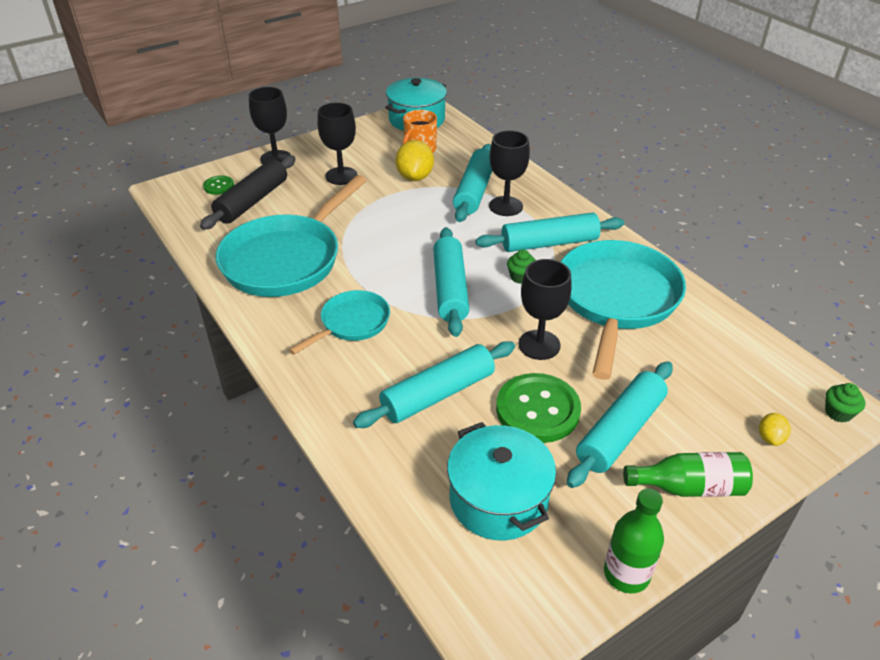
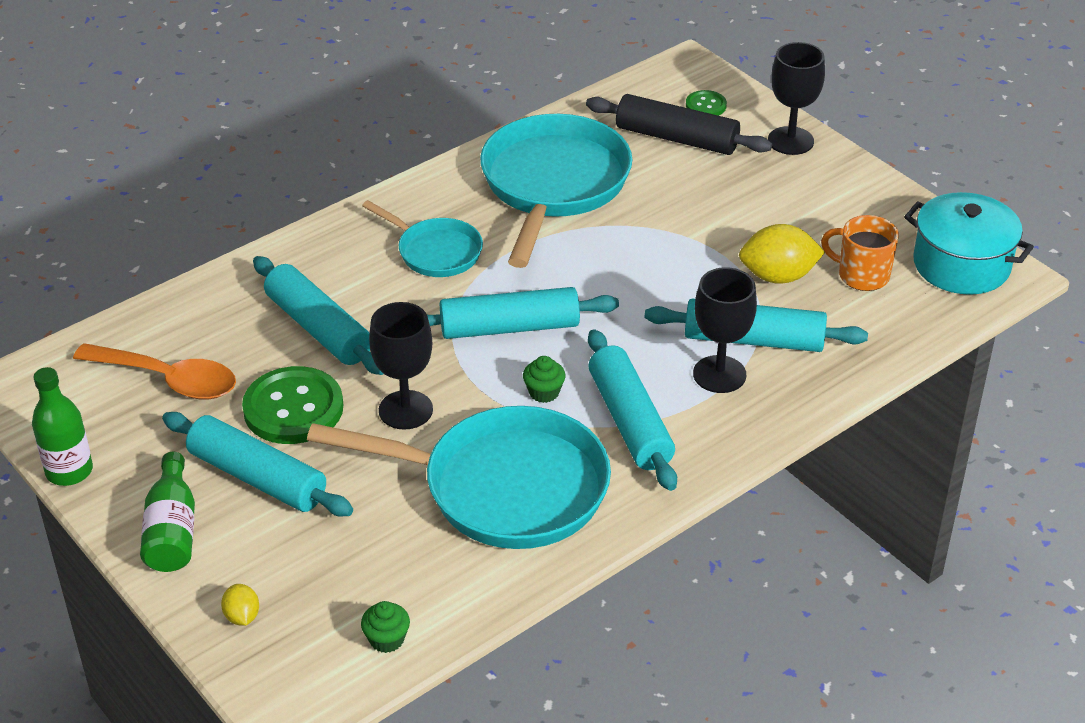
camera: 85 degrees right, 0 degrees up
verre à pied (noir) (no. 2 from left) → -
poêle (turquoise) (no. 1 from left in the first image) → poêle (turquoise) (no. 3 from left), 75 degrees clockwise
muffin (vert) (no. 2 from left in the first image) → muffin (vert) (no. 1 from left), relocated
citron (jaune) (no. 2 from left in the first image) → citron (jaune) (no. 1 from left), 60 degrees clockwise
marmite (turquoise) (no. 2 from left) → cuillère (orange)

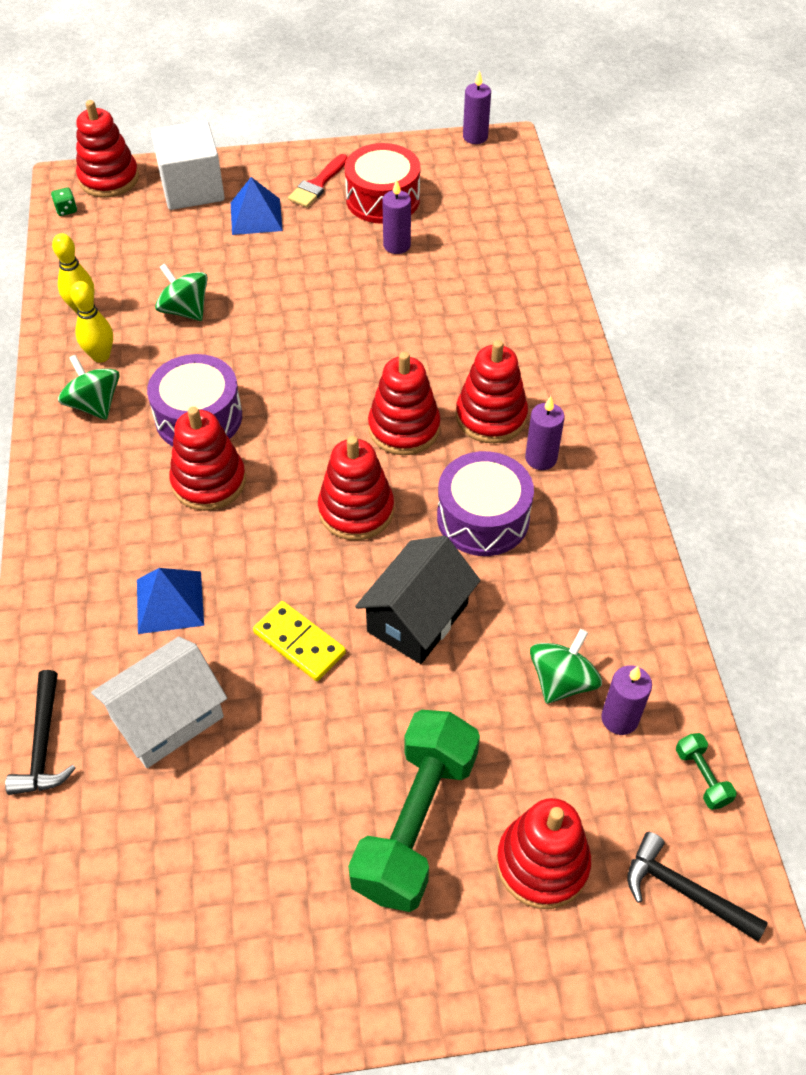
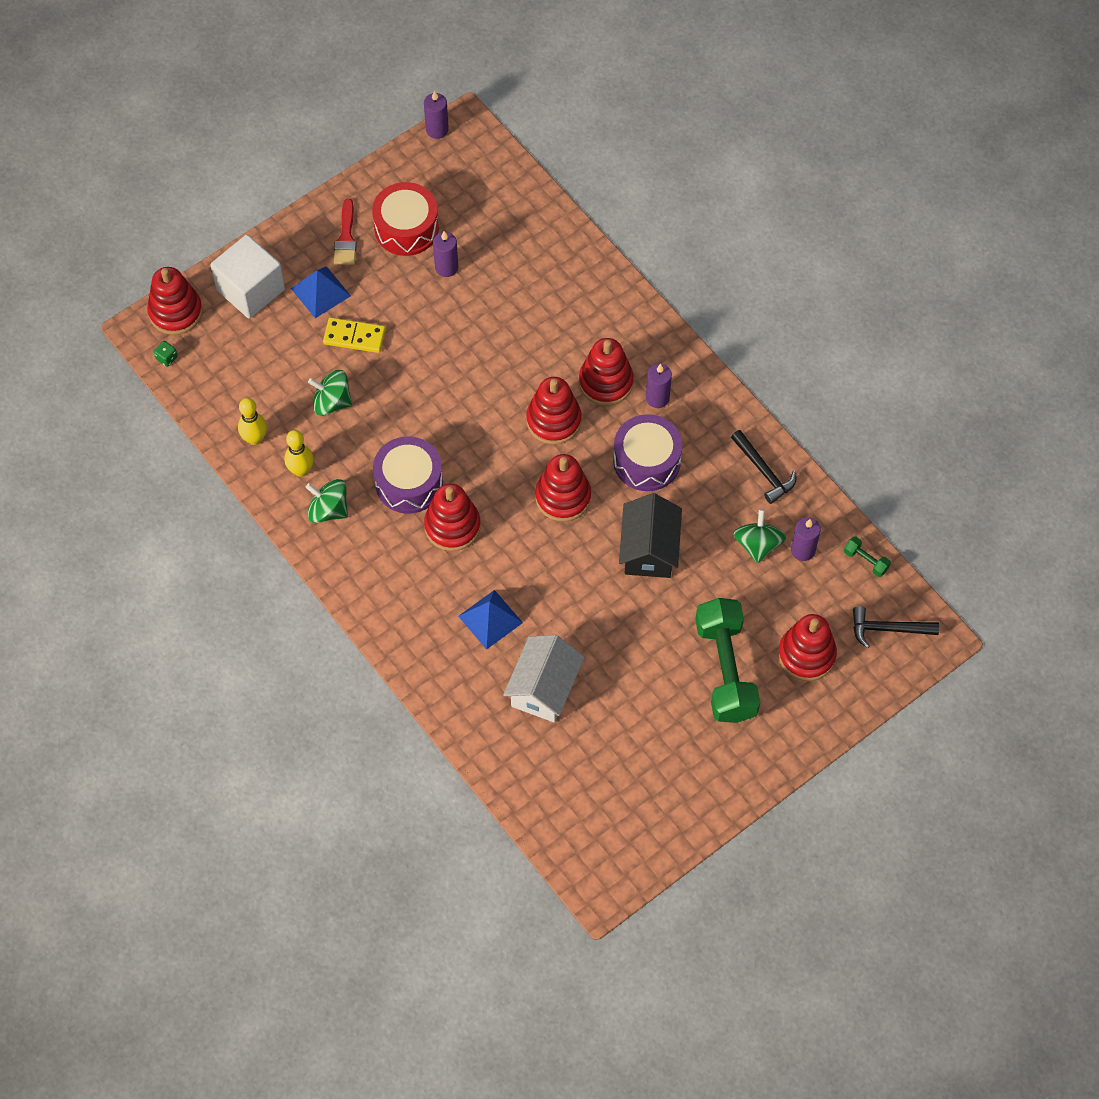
camera: 30 degrees left, 10 degrees up
domino (jaune), relocated
marteau (noir) (no. 1 from left), relocated

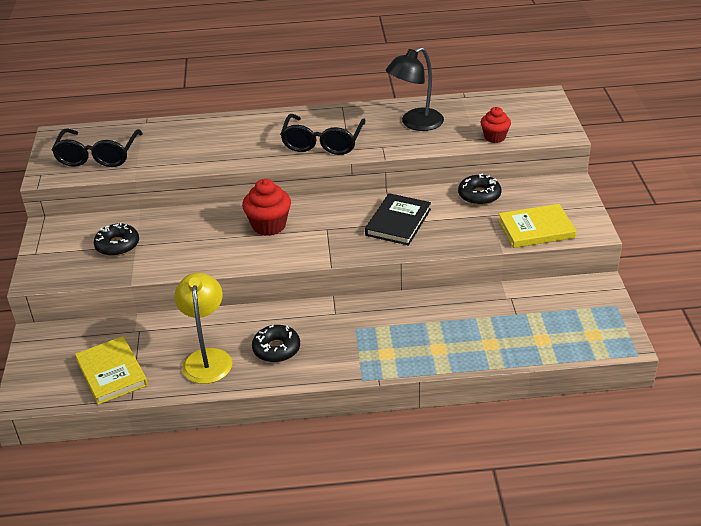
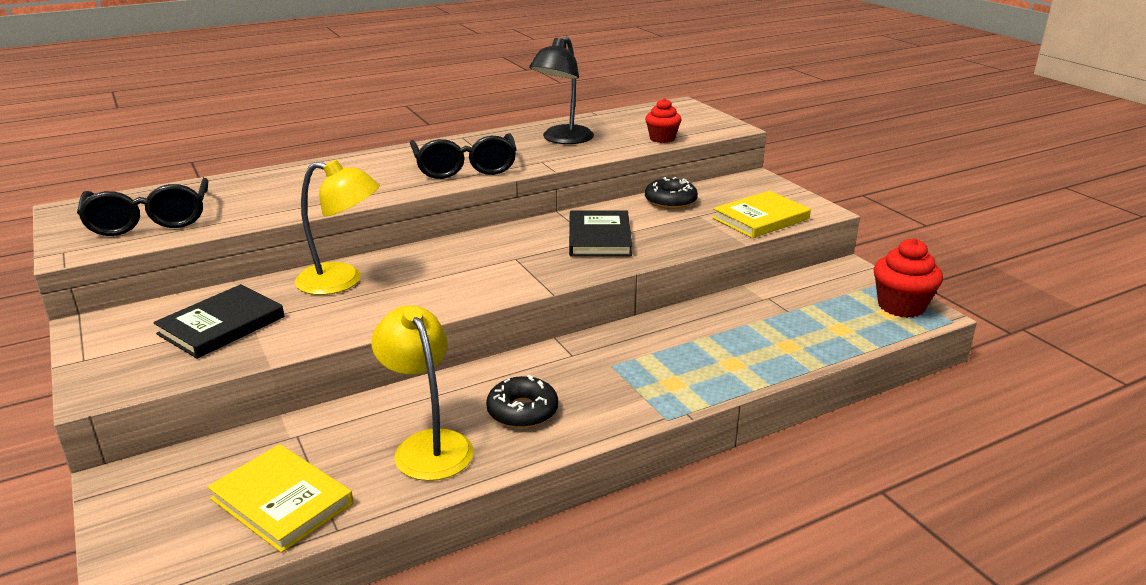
camera: 25 degrees left, 10 degrees down
muffin (rouge) (no. 1 from left in the first image) → muffin (rouge) (no. 2 from left), relocated
beignet (noir) (no. 1 from left) → livre (noir) (no. 1 from left)
- → lampe (jaune) (no. 1 from left)

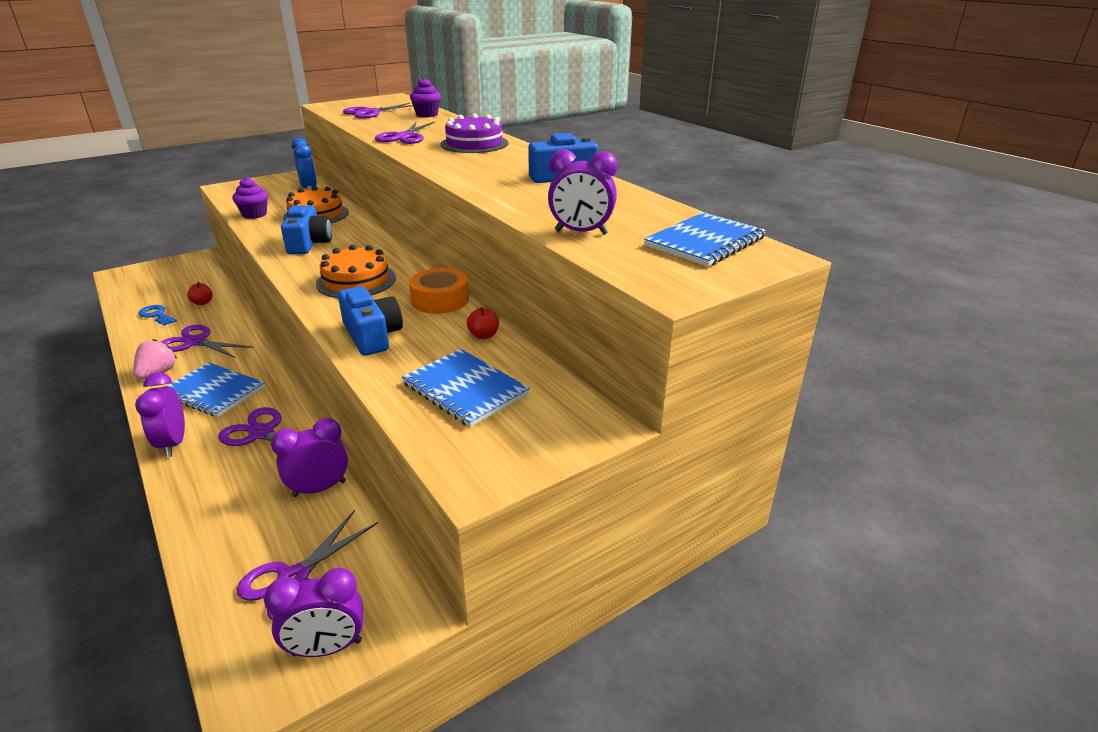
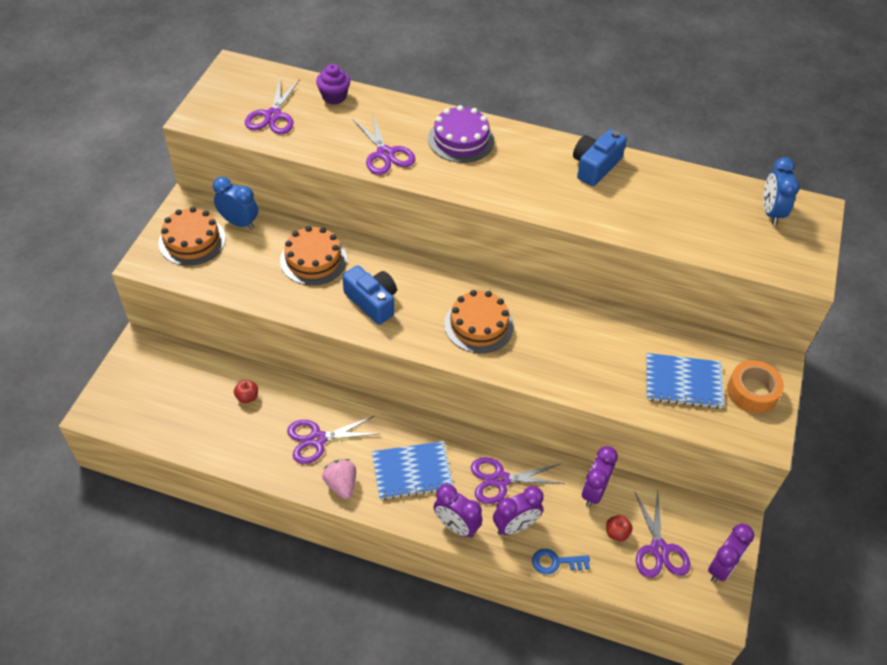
camera: 40 degrees left, 20 degrees up
réveil (violet) (no. 4 from left in the first image) → réveil (violet) (no. 2 from left), relocated
muffin (violet) (no. 1 from left) → -
carnet (bleu) (no. 3 from left) → réveil (bleu) (no. 2 from left)
ruban adhésif (orange), relocated
appareil photo (bleu) (no. 2 from left) → -
clé (bleu), relocated
pomme (rouge) (no. 2 from left), relocated
- → gâteau (orange) (no. 1 from left)

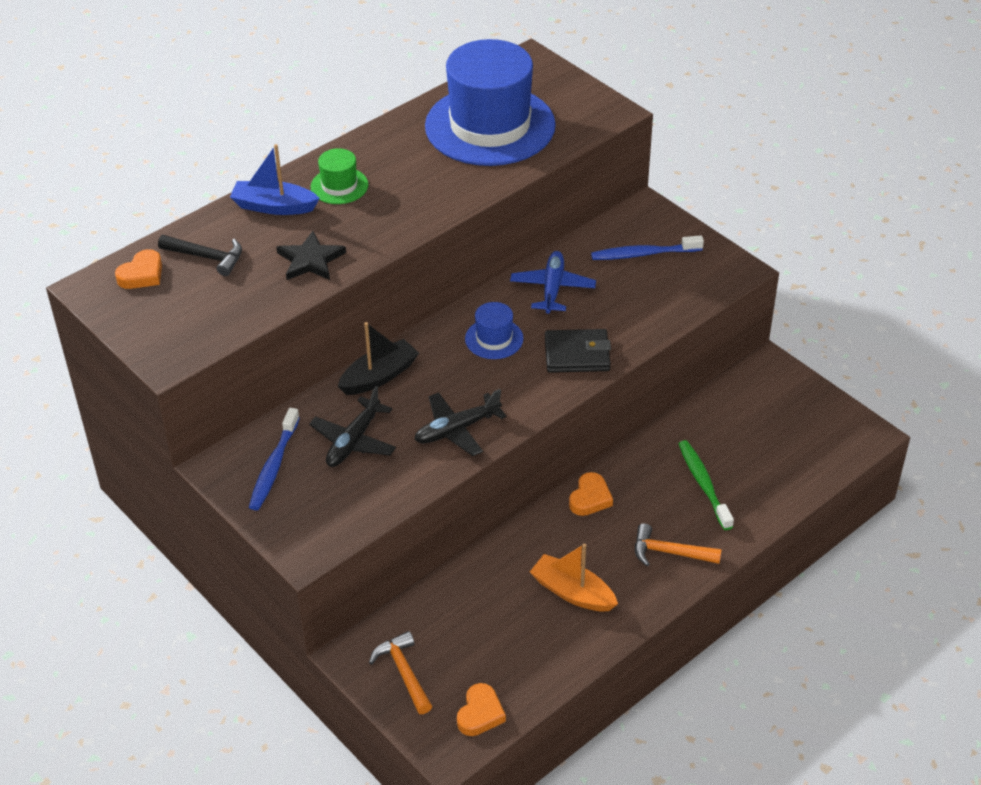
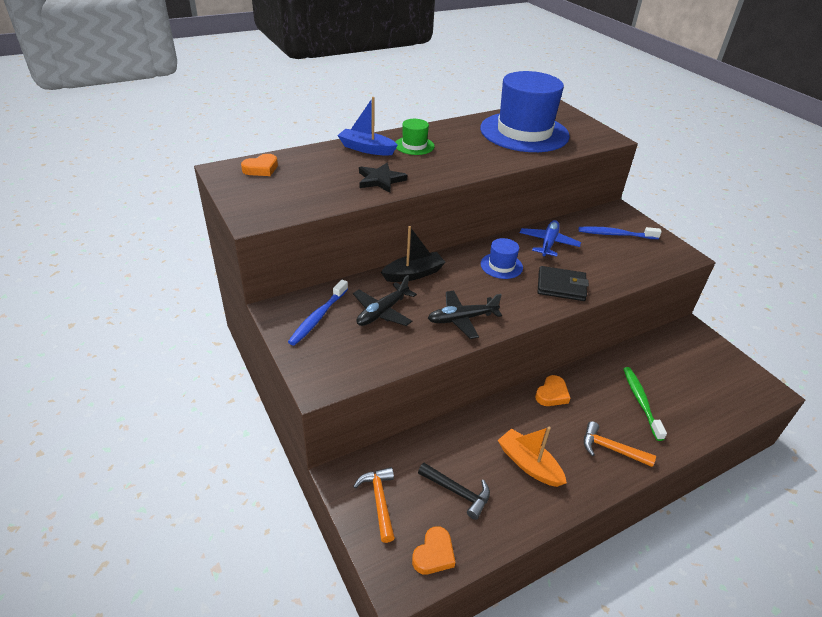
camera: 10 degrees right, 5 degrees down
marteau (noir), relocated

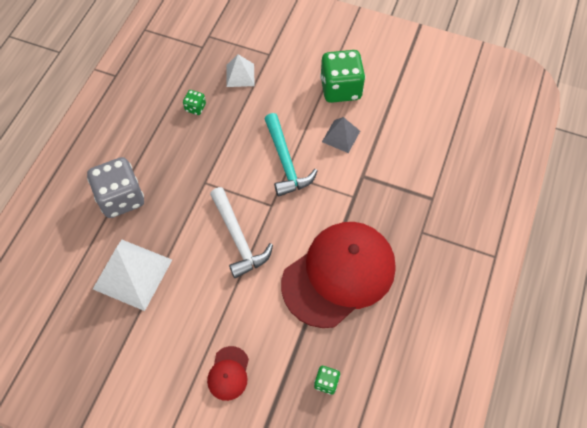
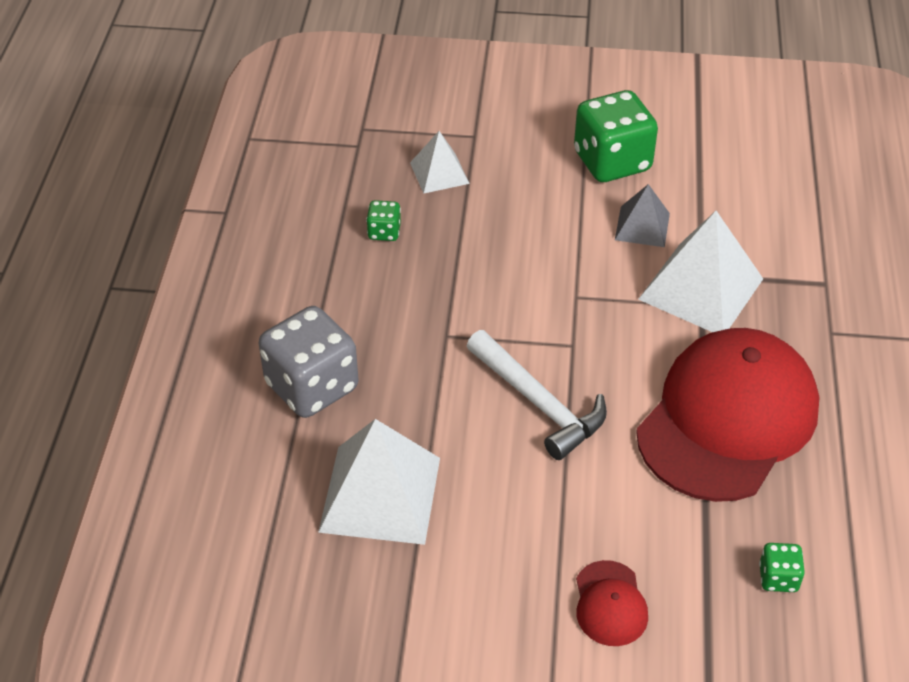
camera: 15 degrees left, 15 degrees down
marteau (turquoise) → -
- → pyramide (blanc) (no. 3 from left)

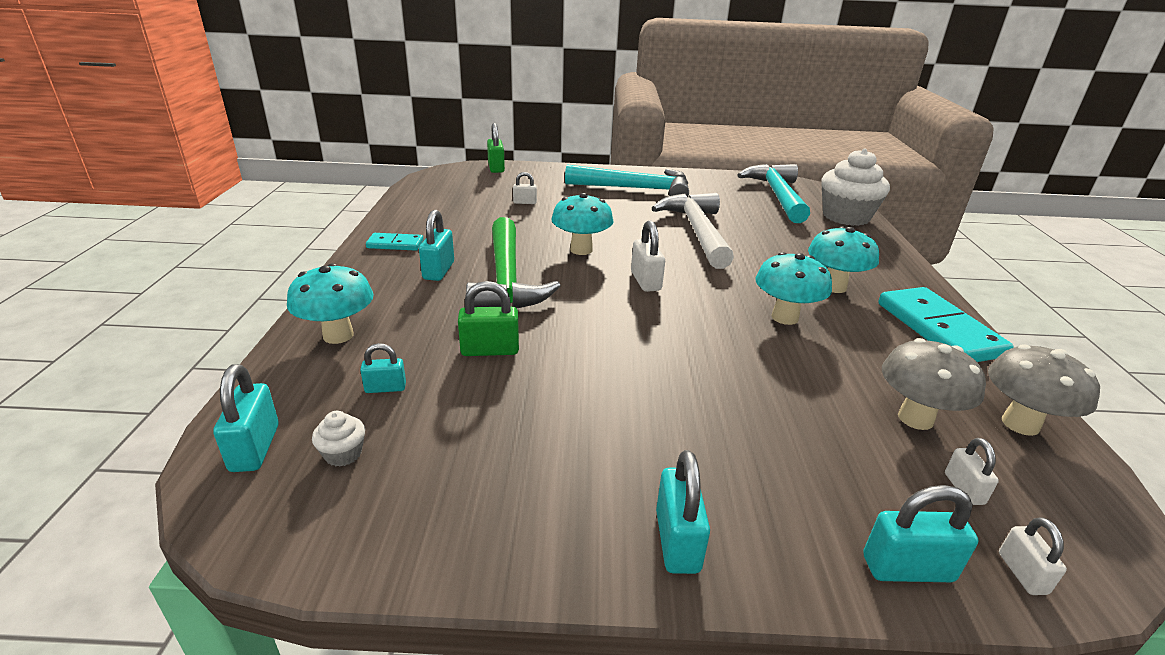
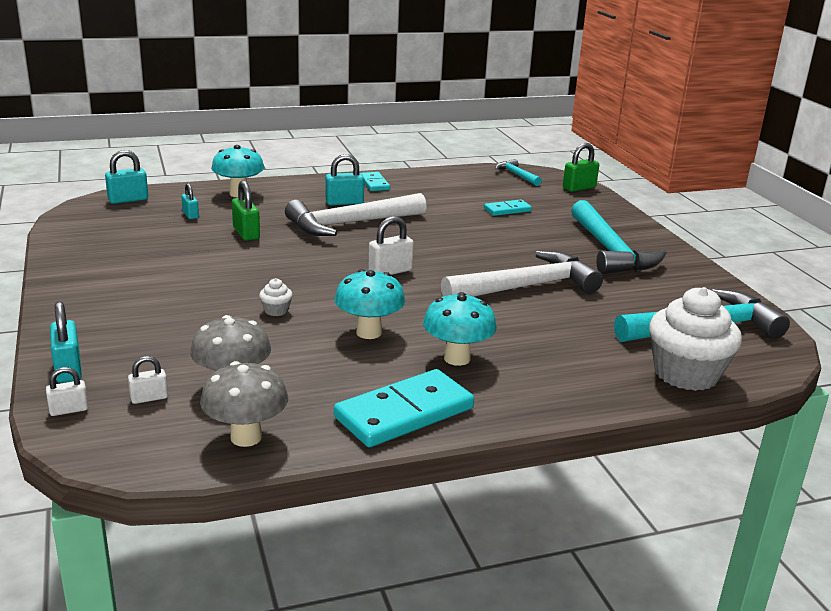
camera: 70 degrees right, 5 degrees down
cadenas (blanc) (no. 1 from left) → domino (turquoise) (no. 3 from left)
champignon (turquoise) (no. 2 from left) → -
marteau (vert) → marteau (blanc) (no. 1 from left)
muffin (blanc) (no. 1 from left), relocated
cadenas (turquoise) (no. 4 from left) → -
- → marteau (turquoise) (no. 1 from left)

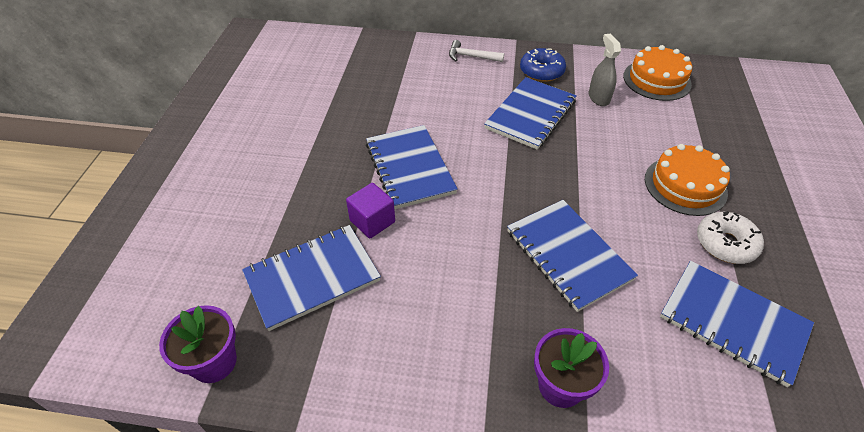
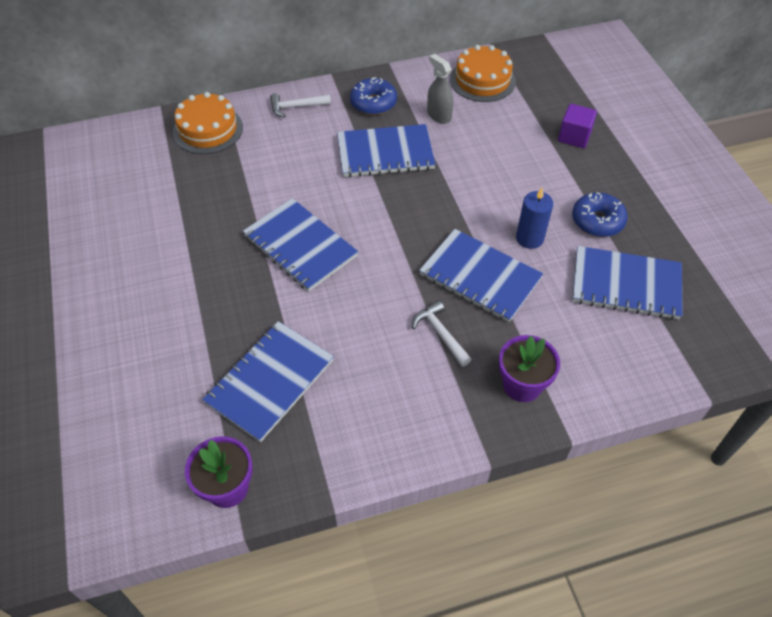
camera: 25 degrees left, 5 degrees up
carnet (bleu) (no. 3 from left), 75 degrees clockwise
gâteau (orange) (no. 2 from left in the first image) → gâteau (orange) (no. 1 from left), relocated
cube (violet), relocated
beignet (blanc) → beignet (bleu) (no. 2 from left)
- → bougie (bleu)
- → marteau (blanc) (no. 2 from left)

